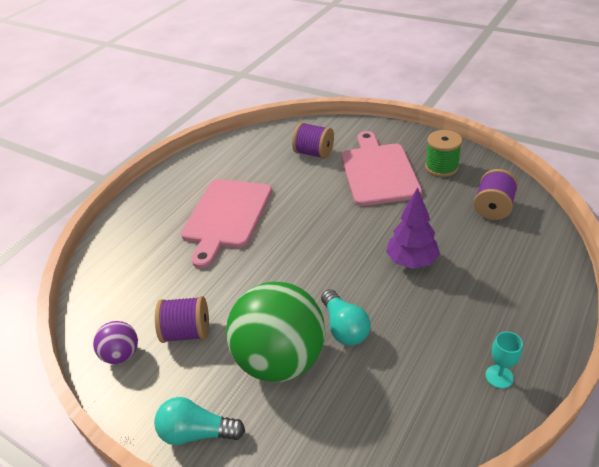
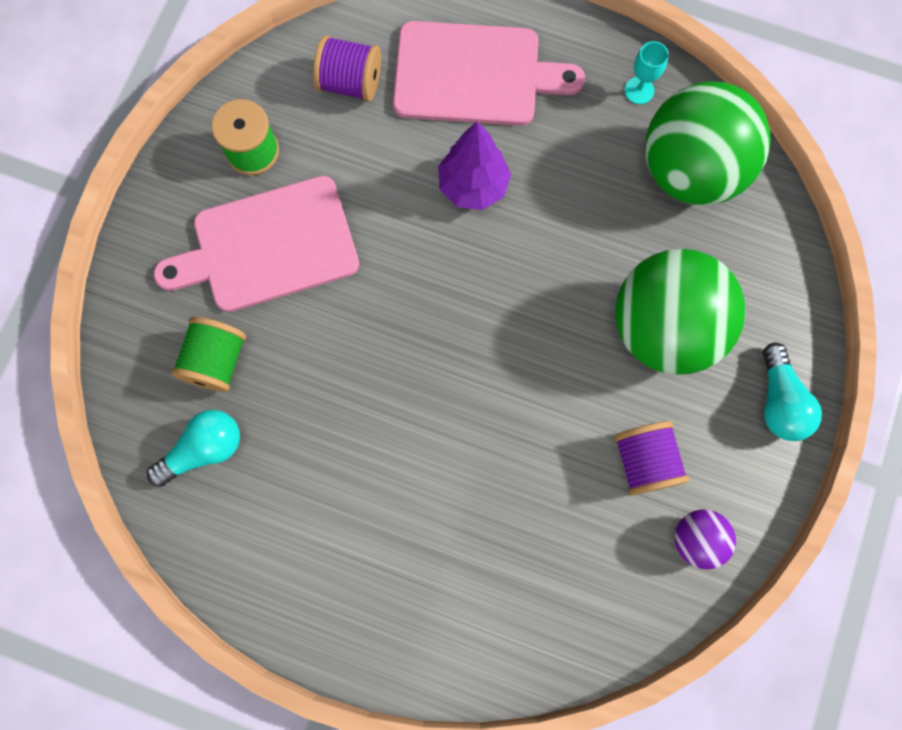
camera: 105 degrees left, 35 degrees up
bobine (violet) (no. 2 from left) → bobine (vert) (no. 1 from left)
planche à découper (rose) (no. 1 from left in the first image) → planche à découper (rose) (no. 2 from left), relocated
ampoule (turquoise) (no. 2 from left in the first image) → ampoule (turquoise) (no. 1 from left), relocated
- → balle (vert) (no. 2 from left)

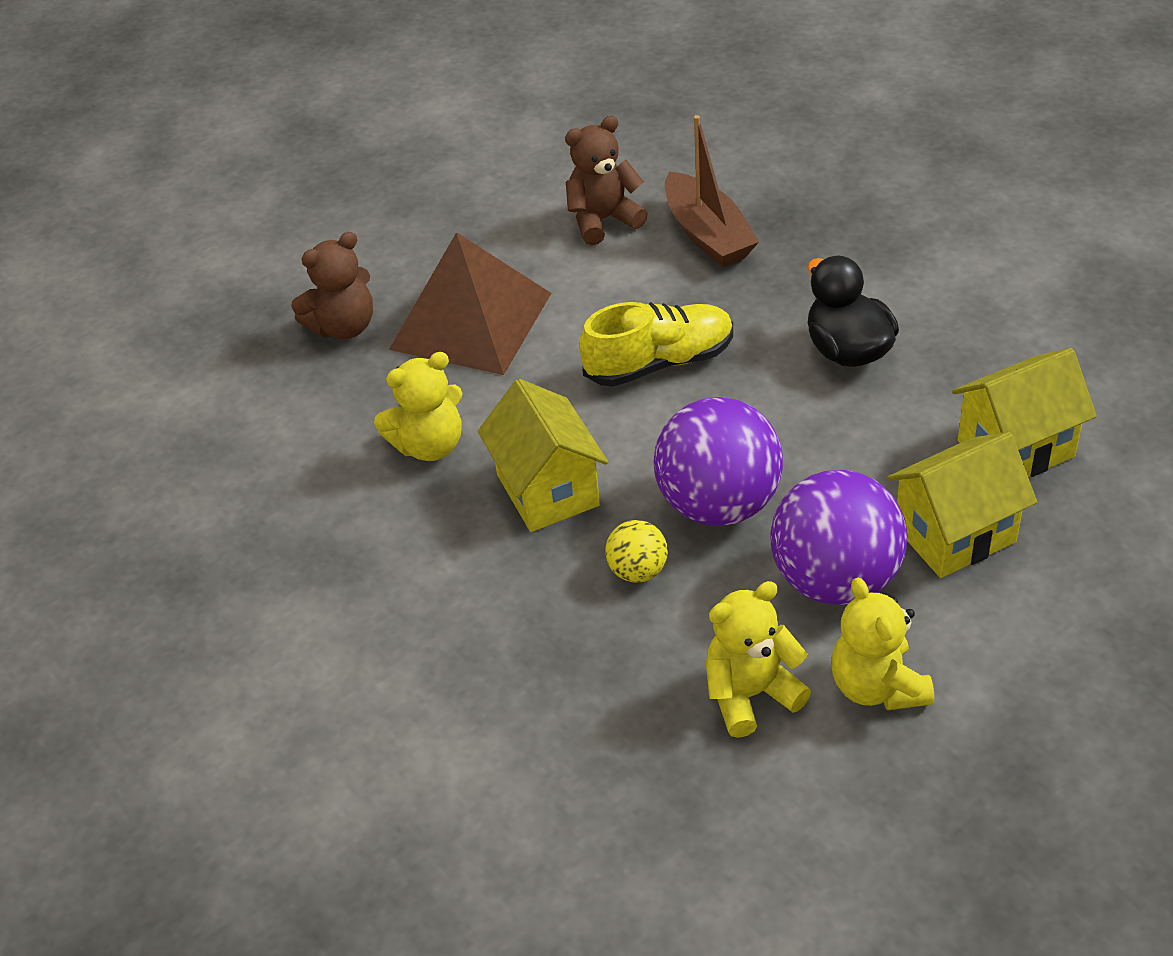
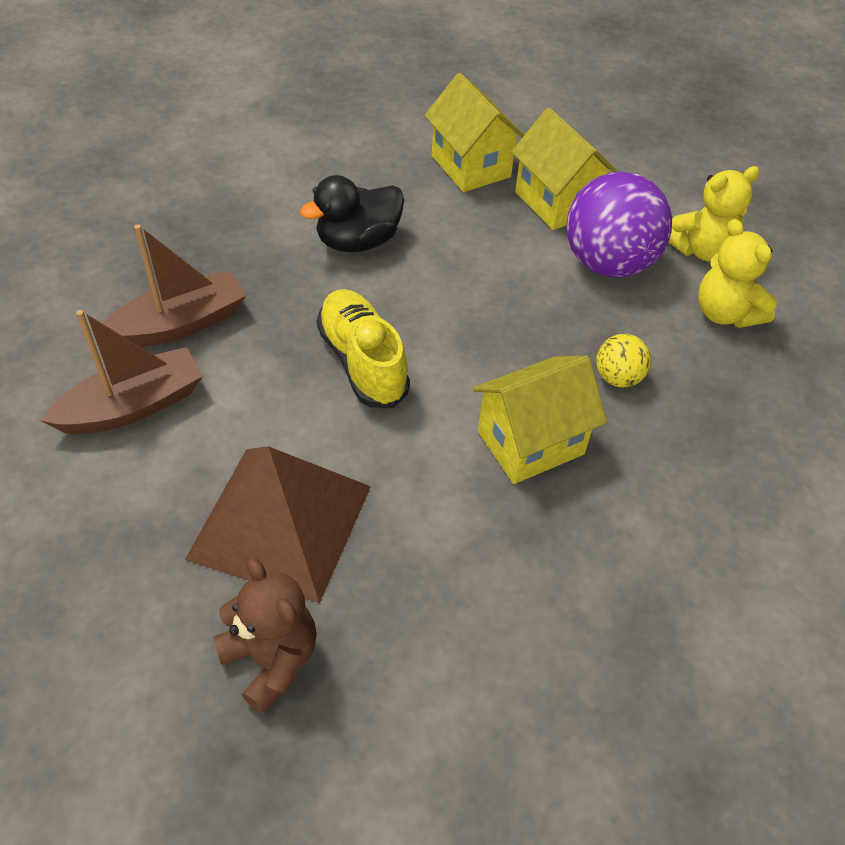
camera: 100 degrees left, 5 degrees up
ours en peluche (marron) (no. 2 from left) → bateau (marron) (no. 1 from left)
ours en peluche (jaune) (no. 1 from left) → -
balle (violet) (no. 1 from left) → -

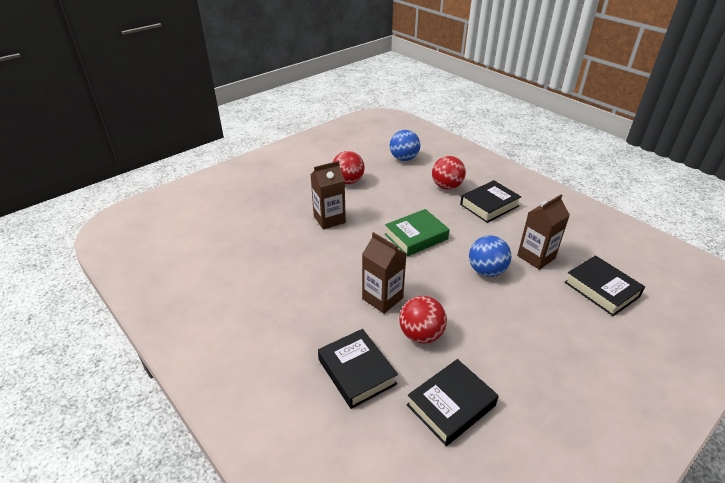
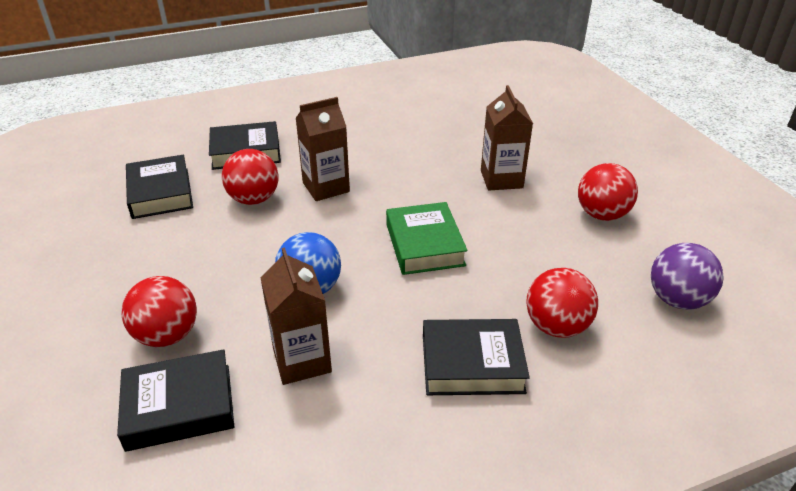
camera: 110 degrees right, 0 degrees up
balle (bleu) (no. 1 from left) → balle (violet)
livre (noir) (no. 3 from left in the first image) → livre (noir) (no. 4 from left), 75 degrees counterclockwise
- → balle (rouge) (no. 1 from left)

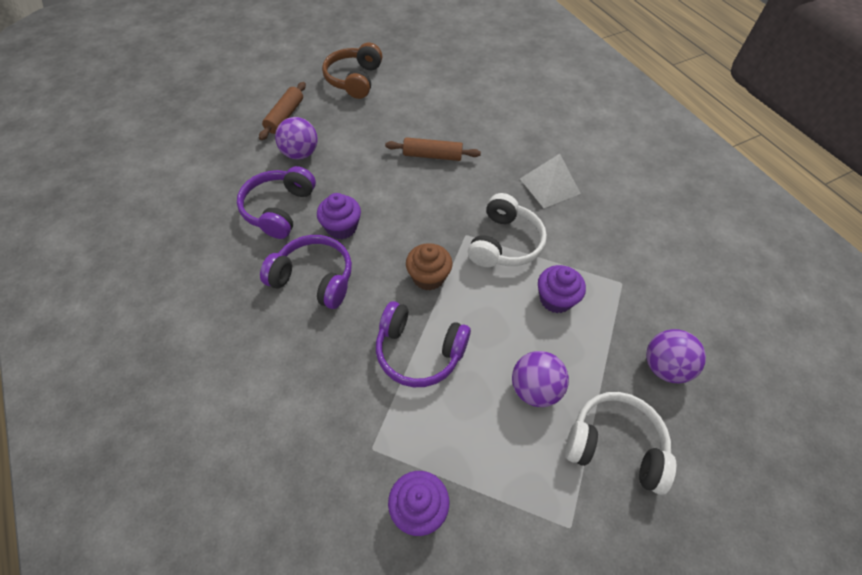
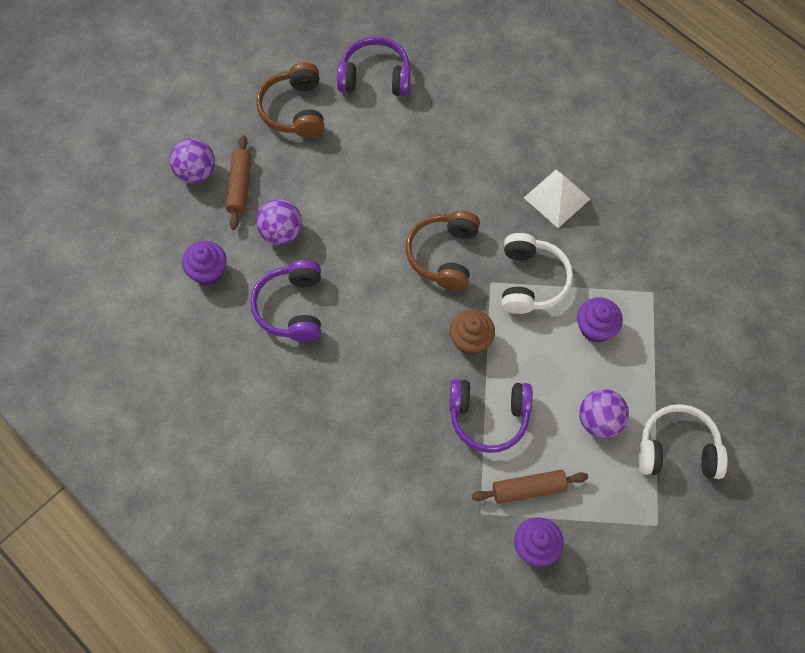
camera: 15 degrees left, 10 degrees up
rouleau à pâtisserie (marron) (no. 2 from left), relocated
muffin (violet) (no. 1 from left), relocated
casque audio (violet) (no. 2 from left), relocated
balle (violet) (no. 3 from left in the first image) → balle (violet) (no. 1 from left), relocated
- → casque audio (marron) (no. 2 from left)

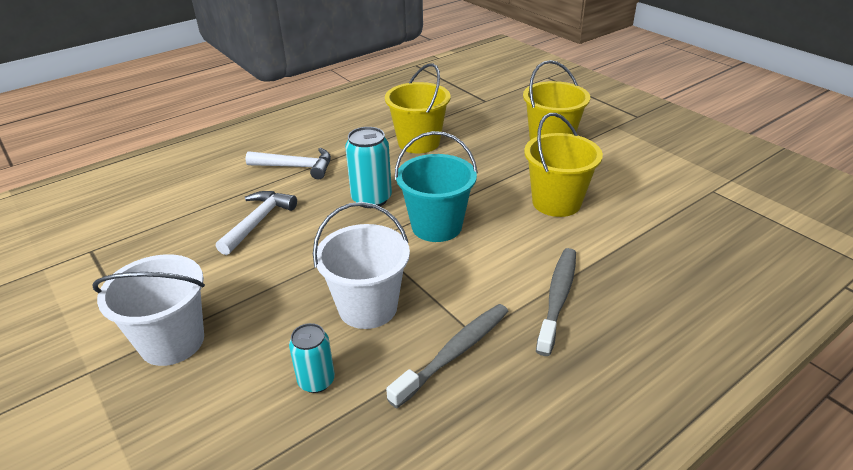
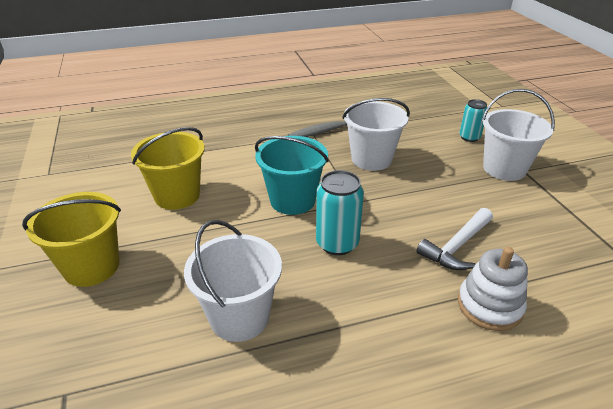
camera: 160 degrees left, 0 degrees up
seau (jaune) (no. 1 from left) → seau (blanc) (no. 1 from left)
marteau (blanc) (no. 2 from left) → -
brosse à dents (gris) (no. 2 from left) → -
canette (turquoise) (no. 1 from left in the first image) → canette (turquoise) (no. 2 from left), relocated
- → jouet à empiler (blanc)

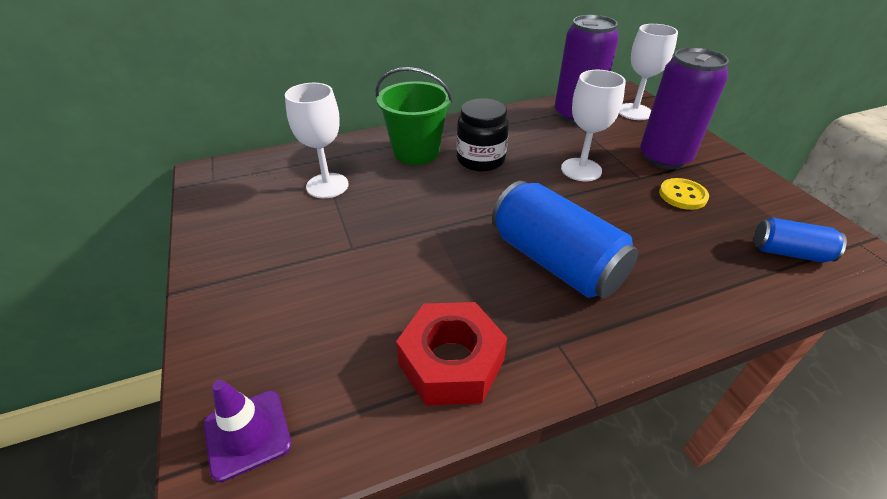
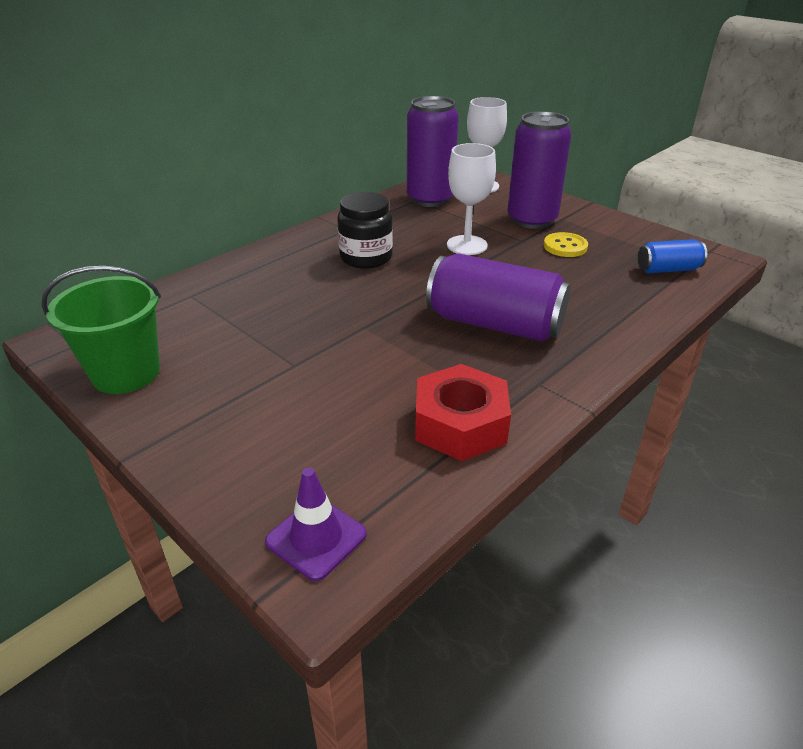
camera: 25 degrees left, 5 degrees down
seau (vert), relocated
verre à pied (blanc) (no. 1 from left) → -
canette (bleu) (no. 1 from left) → canette (violet) (no. 2 from left)

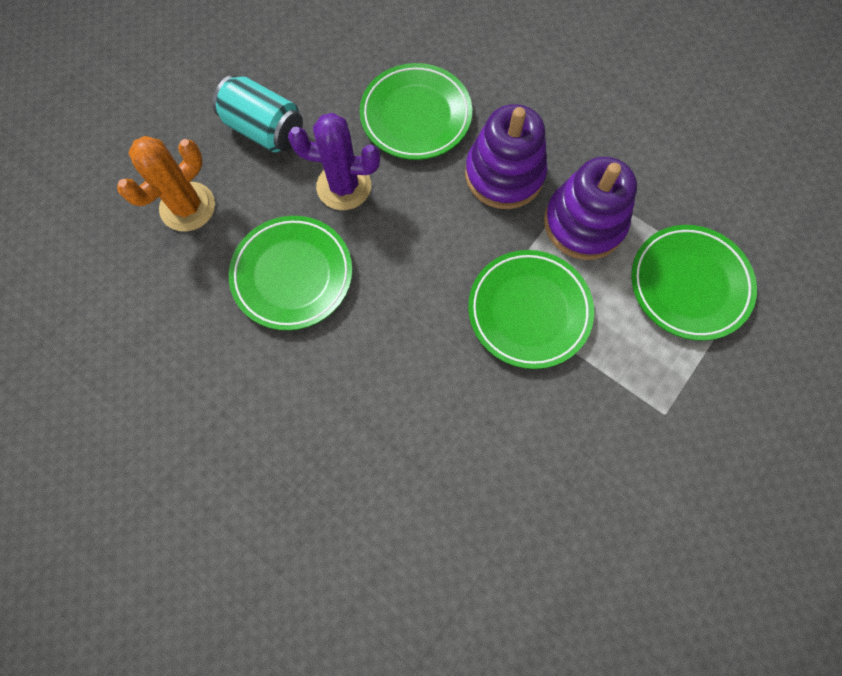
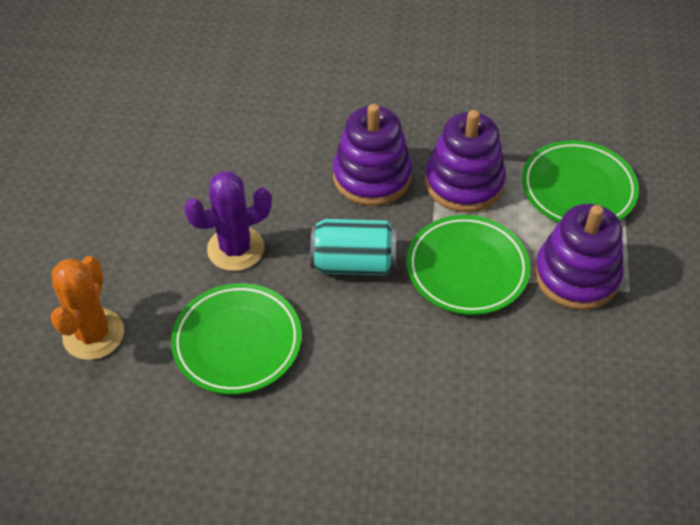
camera: 30 degrees left, 20 degrees down
assiette (vert) (no. 2 from left) → -
canette (turquoise), relocated
- → jouet à empiler (violet) (no. 3 from left)

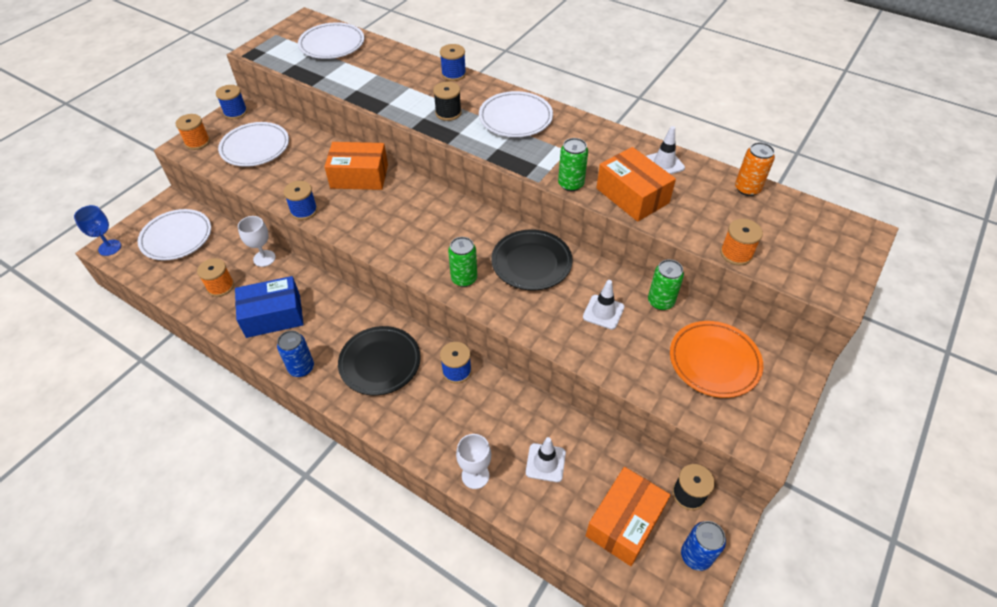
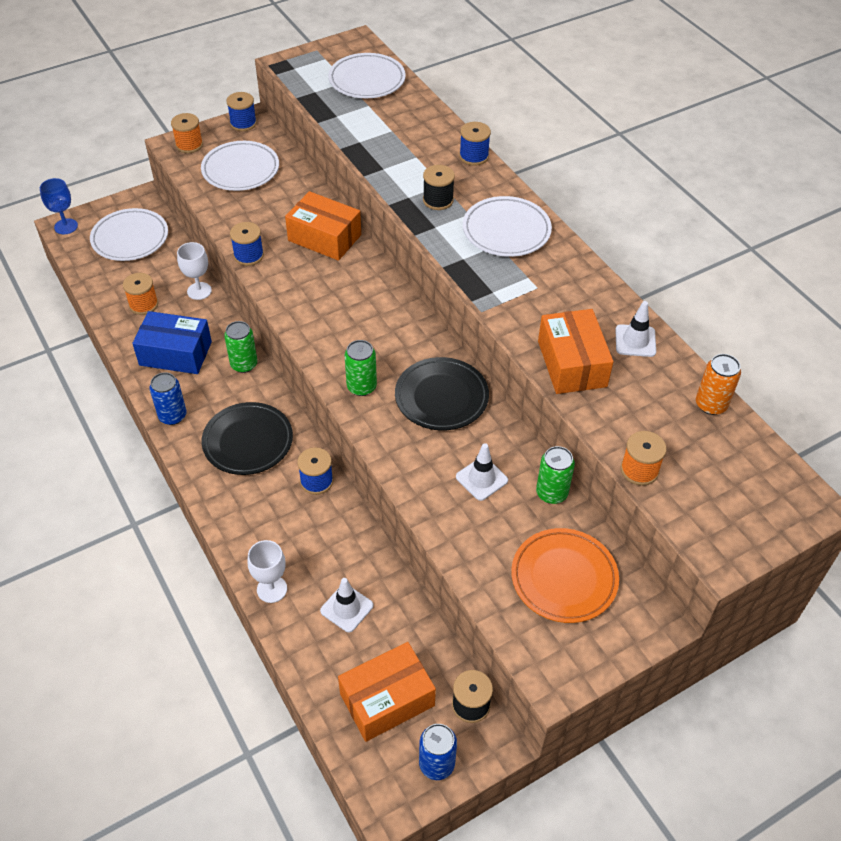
camera: 25 degrees right, 0 degrees up
canette (vert) (no. 2 from left in the first image) → canette (vert) (no. 1 from left), relocated

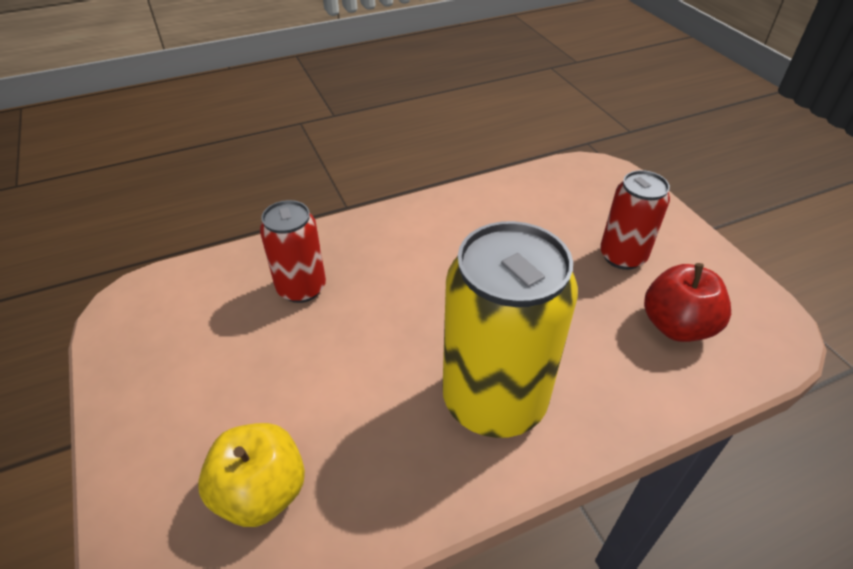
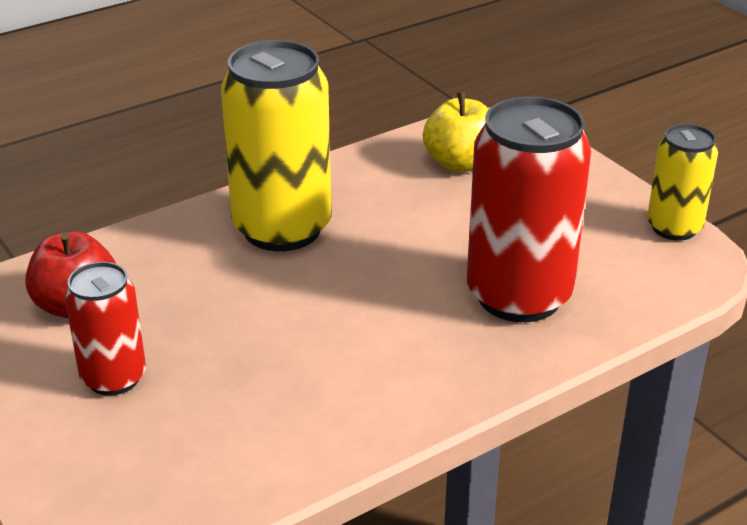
camera: 170 degrees right, 10 degrees down
canette (rouge) (no. 1 from left in the first image) → canette (rouge) (no. 2 from left), x1.76
- → canette (jaune) (no. 2 from left)

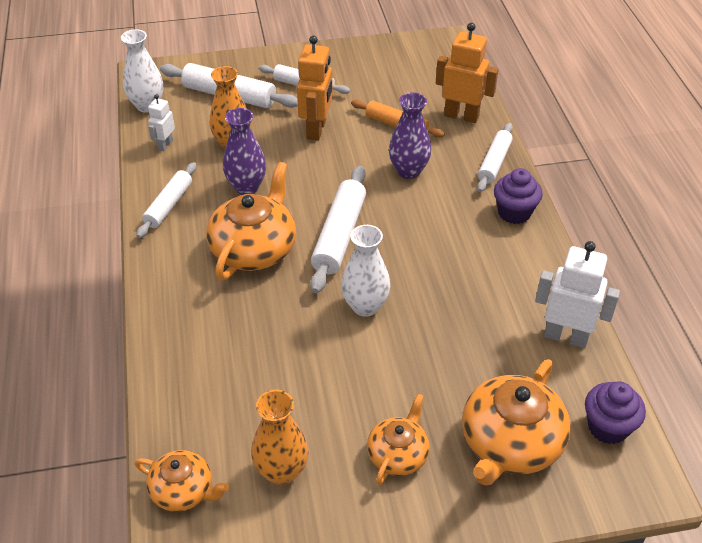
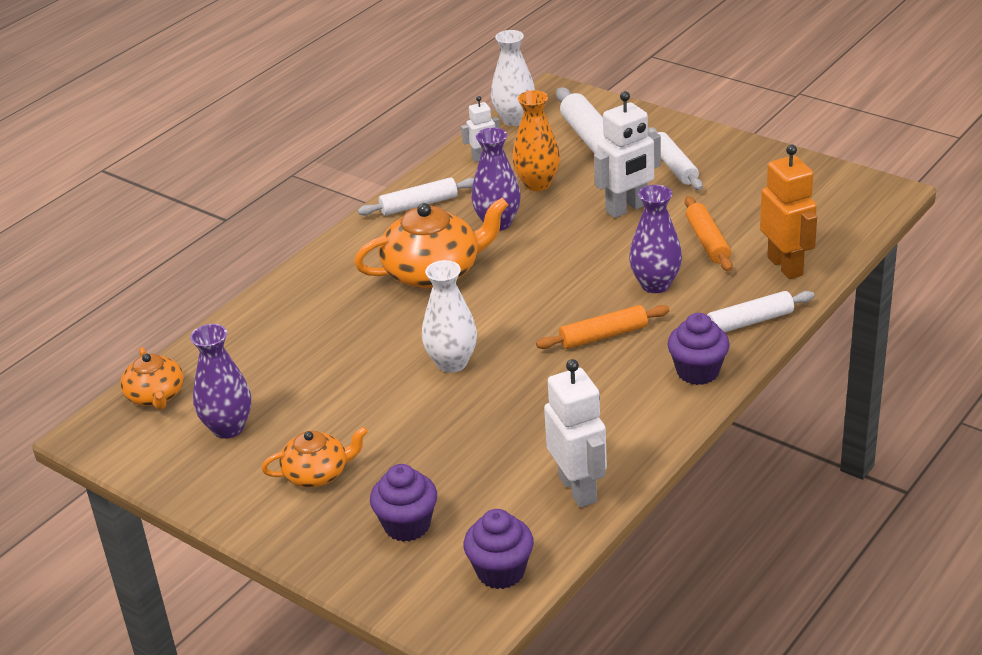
camera: 50 degrees right, 10 degrees down
robot (orange) (no. 1 from left) → robot (blanc) (no. 3 from left)
rouleau à pâtisserie (blanc) (no. 4 from left) → -
théière (orange) (no. 4 from left) → muffin (violet) (no. 1 from left)
vase (orange) (no. 2 from left) → vase (violet) (no. 1 from left)
- → rouleau à pâtisserie (orange) (no. 1 from left)

